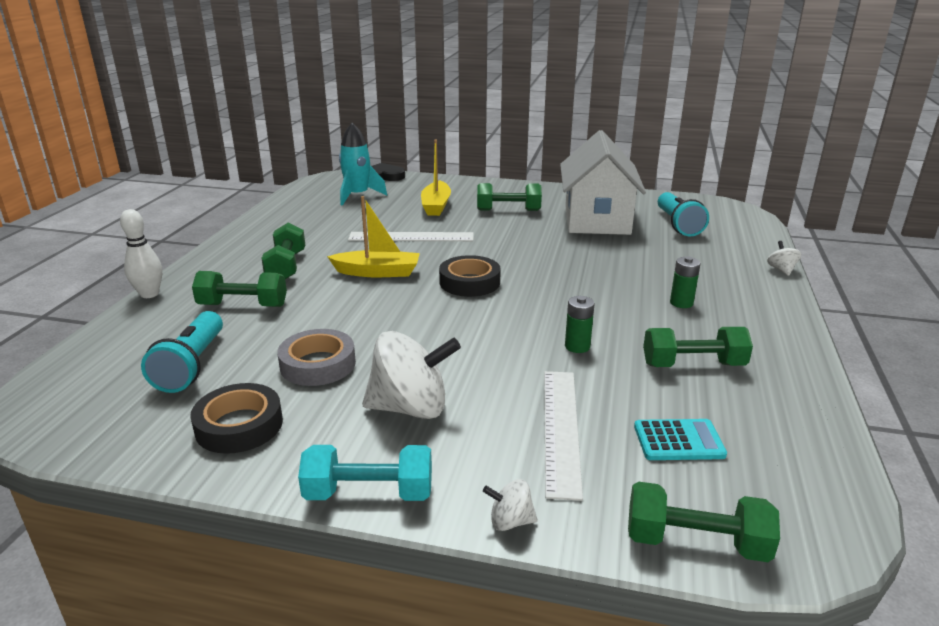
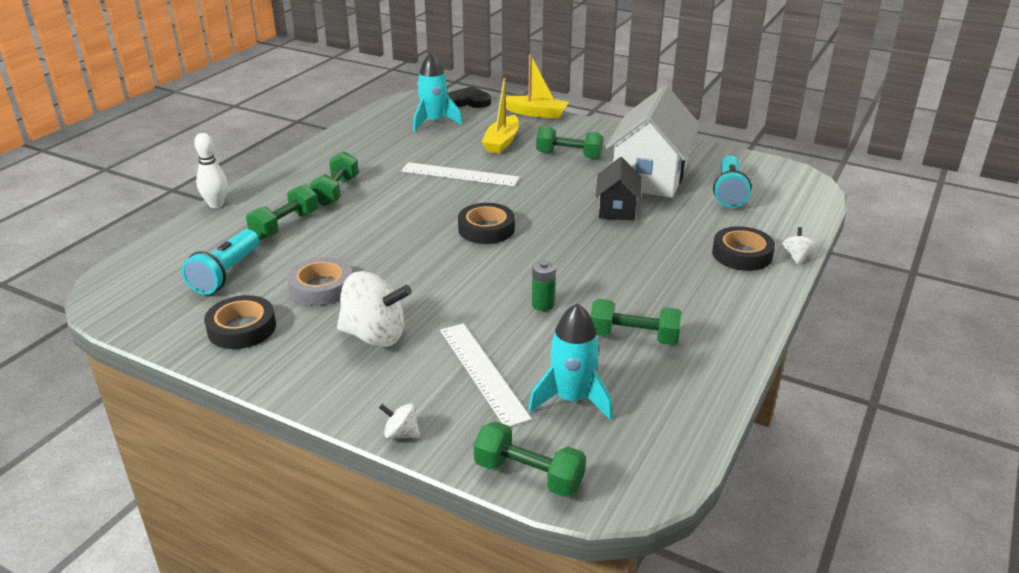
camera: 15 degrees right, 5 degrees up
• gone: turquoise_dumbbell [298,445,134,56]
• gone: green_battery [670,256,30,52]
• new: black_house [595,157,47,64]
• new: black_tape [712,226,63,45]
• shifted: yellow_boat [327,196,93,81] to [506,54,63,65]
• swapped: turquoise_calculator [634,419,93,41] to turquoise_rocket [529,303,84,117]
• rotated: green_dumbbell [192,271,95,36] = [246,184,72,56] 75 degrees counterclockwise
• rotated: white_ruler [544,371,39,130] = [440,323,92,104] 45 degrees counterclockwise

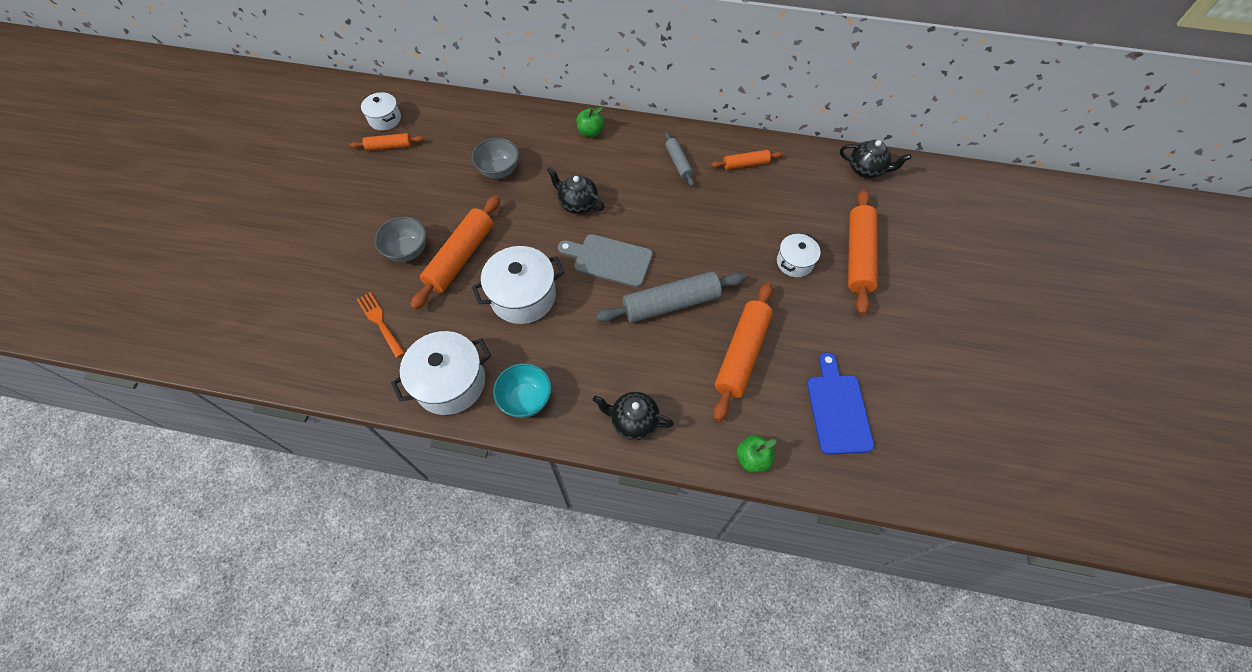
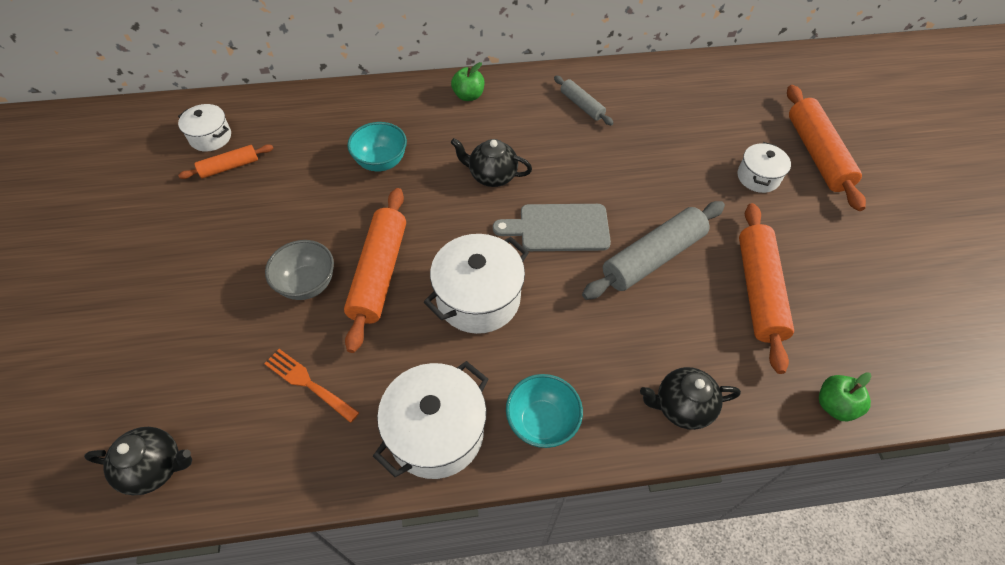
camera: 20 degrees left, 5 degrees down
• gone: orange_rolling_pin [711,150,72,20]
• gone: blue_cutting_board [807,352,67,103]
• shifted: black_teapot [840,140,71,38] to [84,427,108,68]
• repainted: grey_bowl [472,138,47,41] to turquoise_bowl [347,122,60,49]

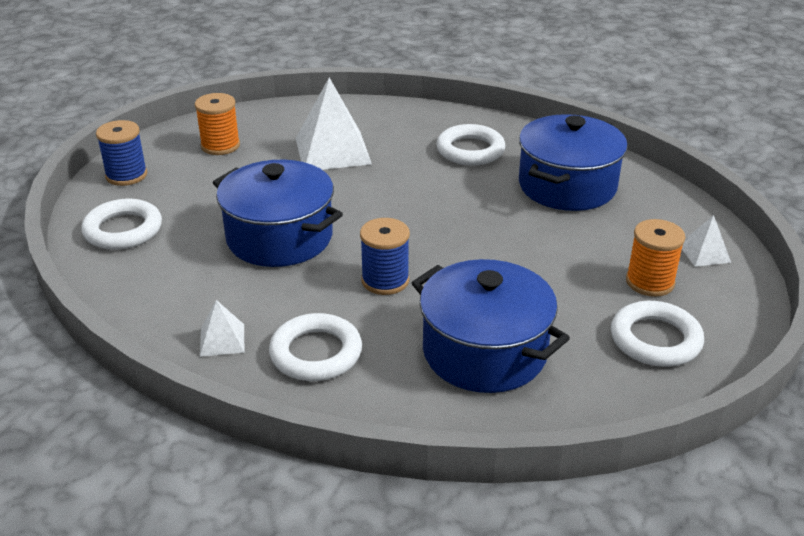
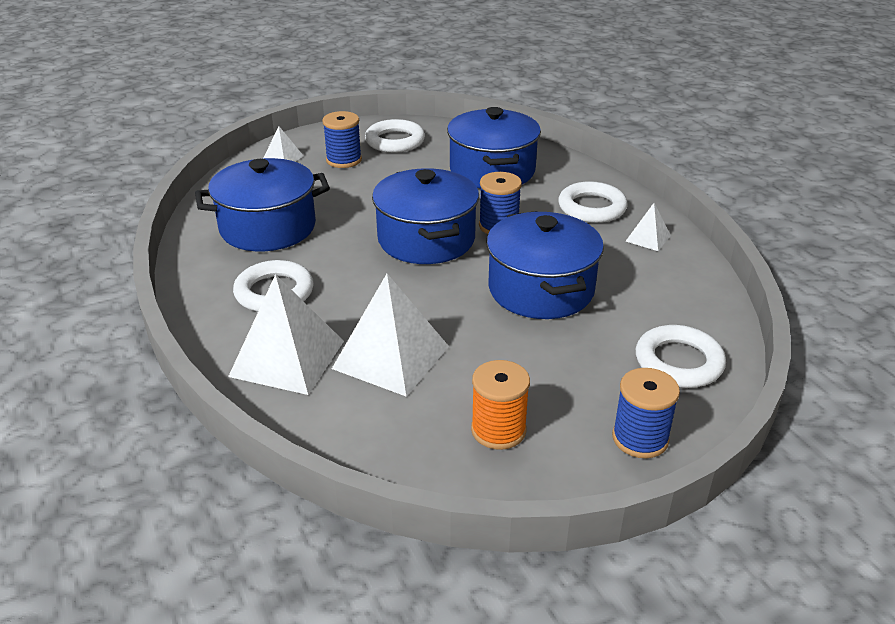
camera: 140 degrees left, 0 degrees up
• new: white_pyramid [228,274,116,121]
• new: blue_pot [372,168,107,96]
• repainted: orange_spool [626,219,59,78] to blue_spool [322,111,40,57]

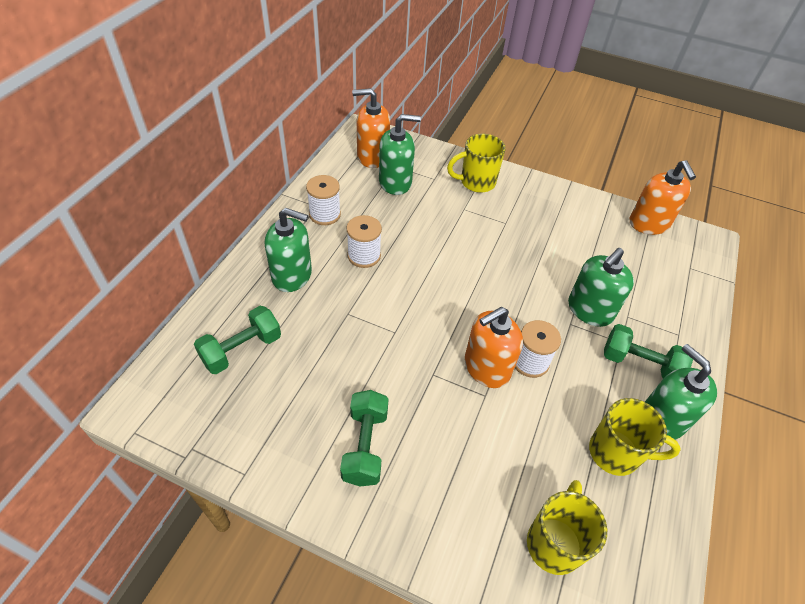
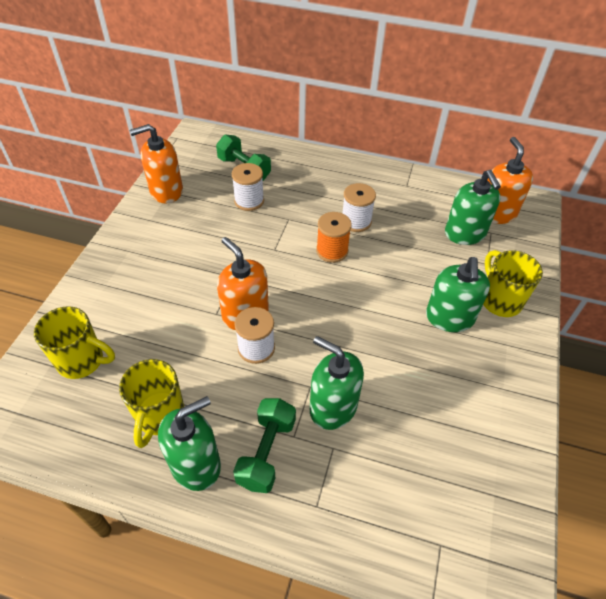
camera: 85 degrees right, 0 degrees up
• gone: green_dumbbell [340,390,48,96]
• new: orange_spool [316,212,36,51]
• shifted: green_soap_dispenser [265,208,47,84] to [426,257,64,75]
• shifted: white_spool [306,175,35,50] to [231,163,33,48]
• shifted: orange_soap_dispenser [630,160,66,75] to [129,124,54,80]

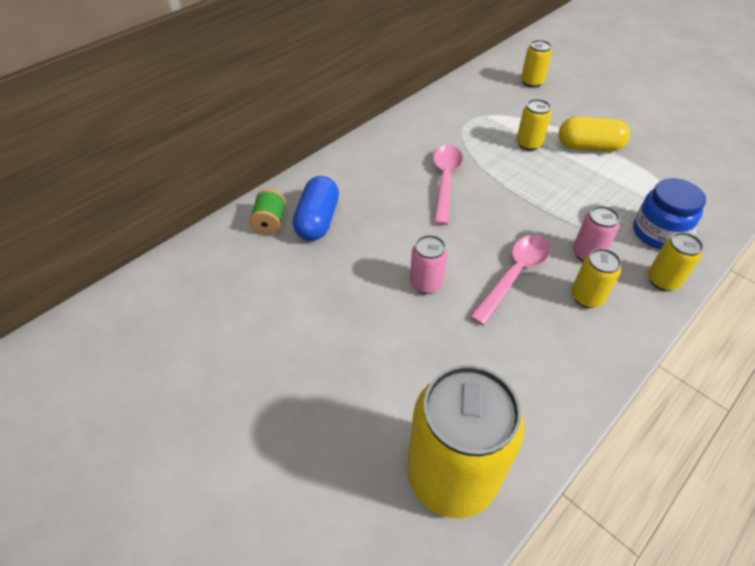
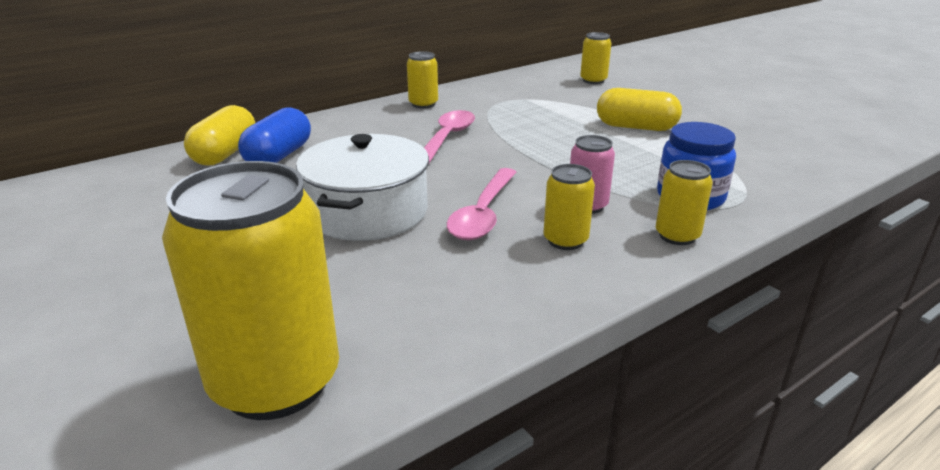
camera: 10 degrees right, 20 degrees down
• shifted: yellow_can [517,99,34,52] to [407,51,31,57]
• swapped: green_spool [249,189,37,46] to yellow_capsule [184,105,71,60]
• swapped: pink_can [410,235,38,59] to white_pot [296,134,133,107]
• rotated: pink_spoon [470,235,81,90] = [447,168,70,72] 150 degrees clockwise

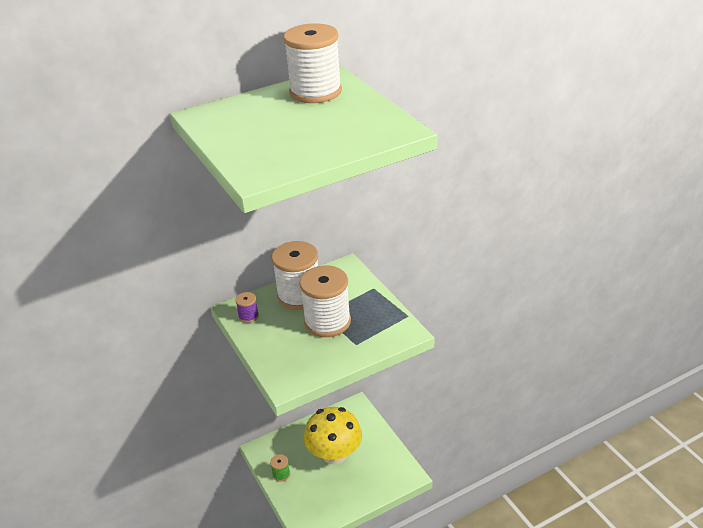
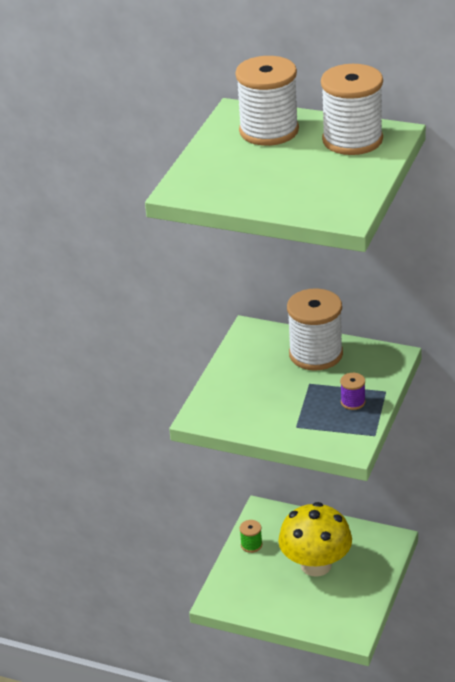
camera: 50 degrees right, 0 degrees up
• shifted: purple_spool [235,292,24,31] to [340,373,26,37]
• shifted: white_spool [299,266,52,71] to [235,56,64,90]

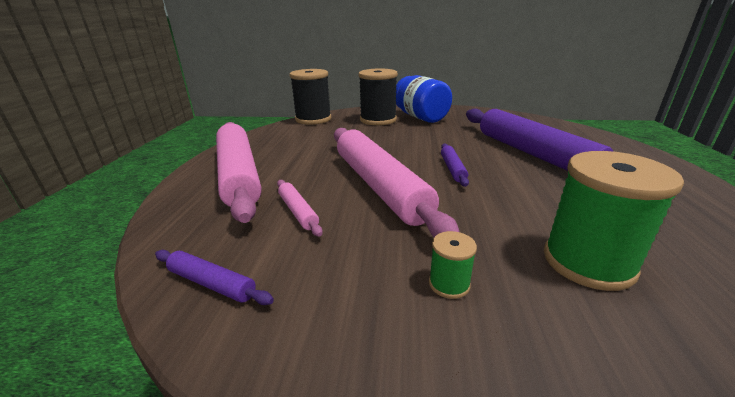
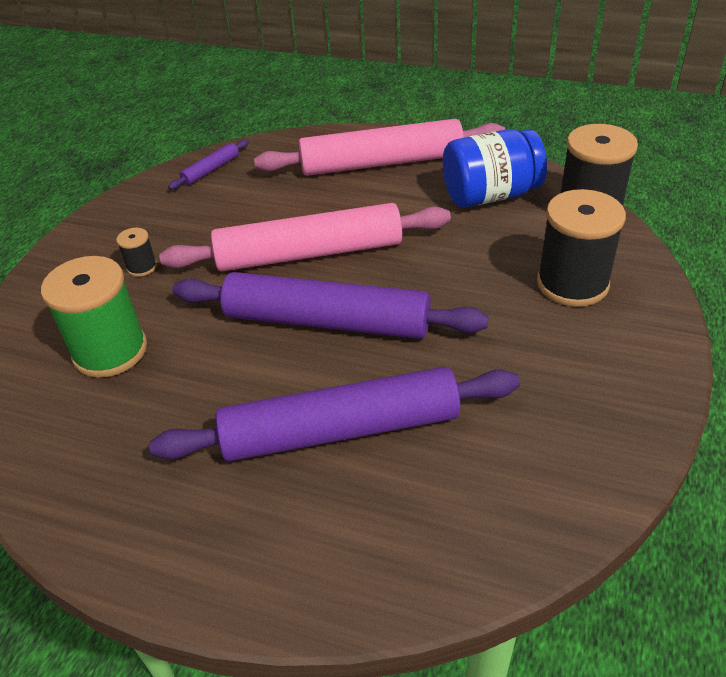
camera: 105 degrees right, 15 degrees up
• gone: pink_rolling_pin [277,180,46,57]
• shifted: blue_jar [396,75,56,48] to [443,129,104,79]
• repainted: green_spool [429,231,48,68] to black_spool [116,228,41,49]
• scaled: purple_rolling_pin [441,144,28,43] = [172,272,317,67] x2.37

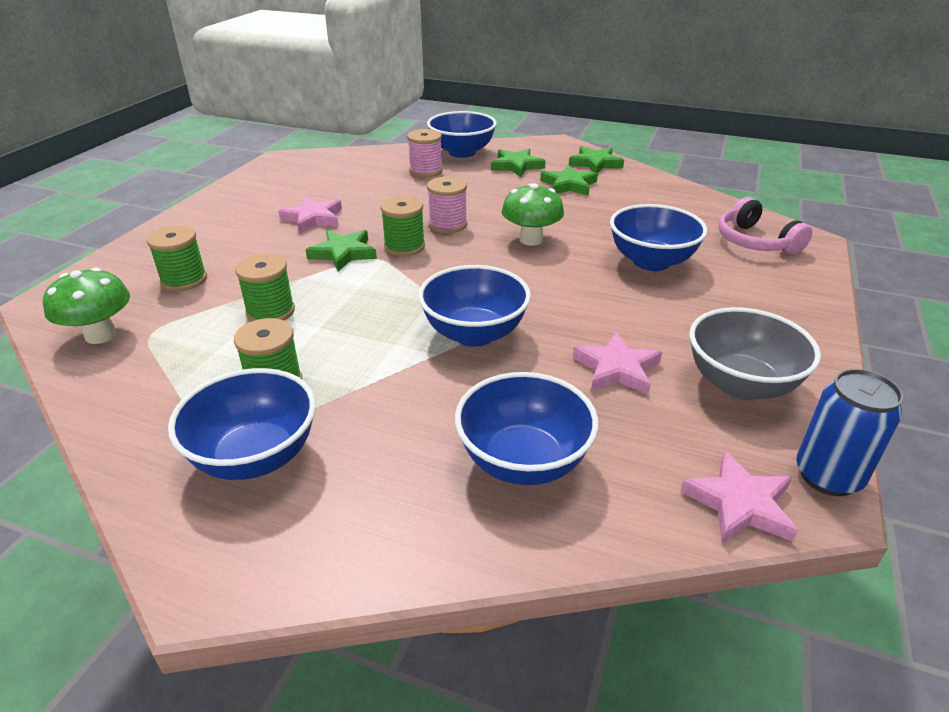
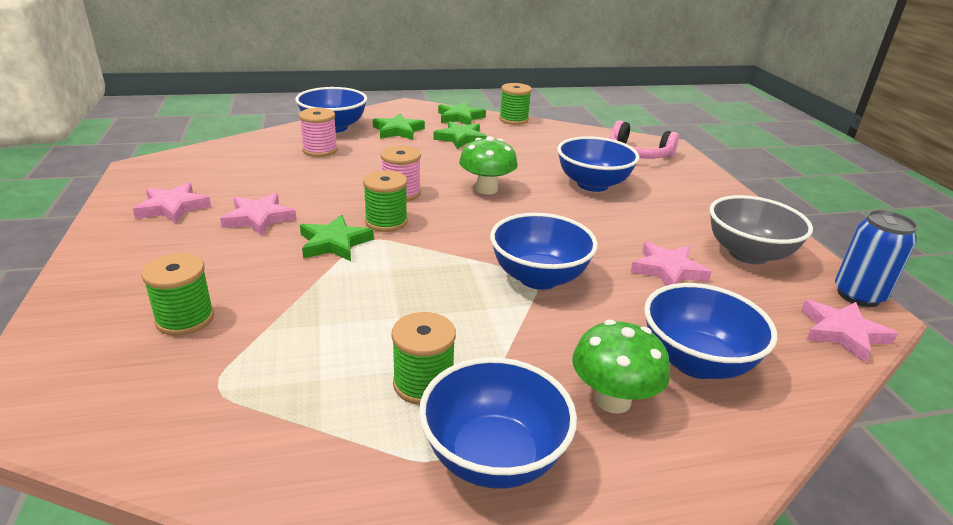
camera: 35 degrees left, 5 degrees down
• new: pink_star [133,182,78,42]
• shifted: green_mushroom [43,267,87,77] to [572,320,98,94]
• shifted: green_spool [235,254,60,68] to [499,83,33,42]

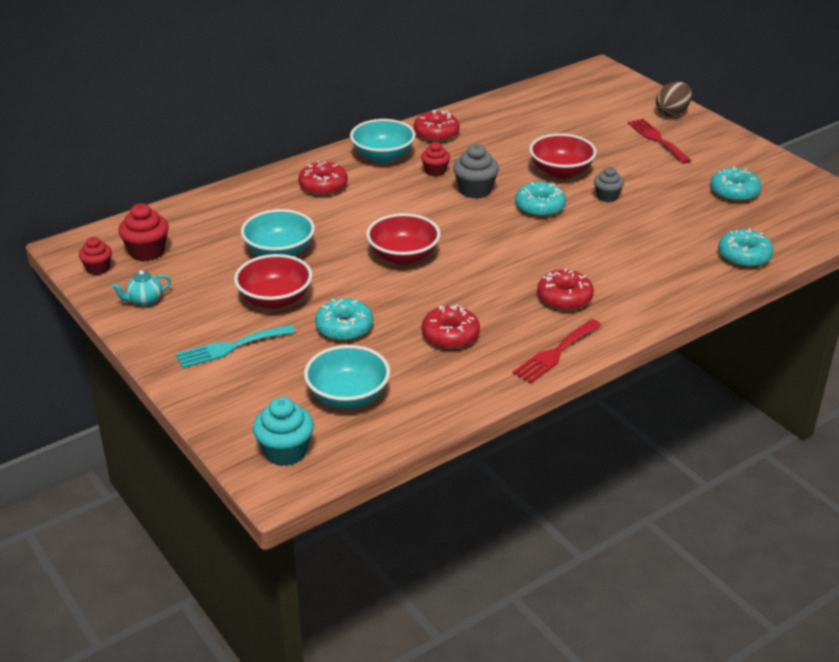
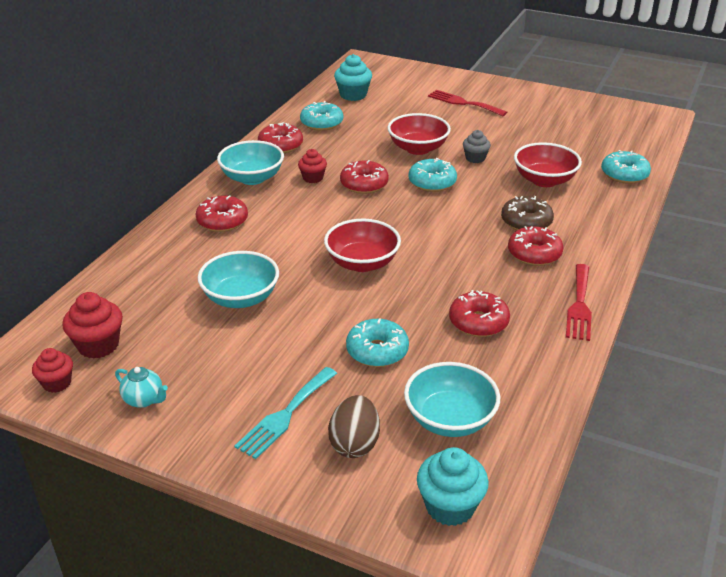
camera: 30 degrees left, 0 degrees up
• new: turquoise_cupcake [334,54,38,47]
• new: brown_donut [501,196,53,34]
• shifted: red_bowl [234,254,78,55] to [514,142,68,45]
• shifted: brown_egg [656,81,36,35] to [328,395,52,63]
• shifted: turquoise_donut [710,166,52,36] to [300,101,43,30]
• swapped: grey_cupcake [453,144,46,55] to red_donut [340,160,49,34]
• rotated: turquoise_teapot [112,270,59,36] = [115,367,53,41] 90 degrees counterclockwise

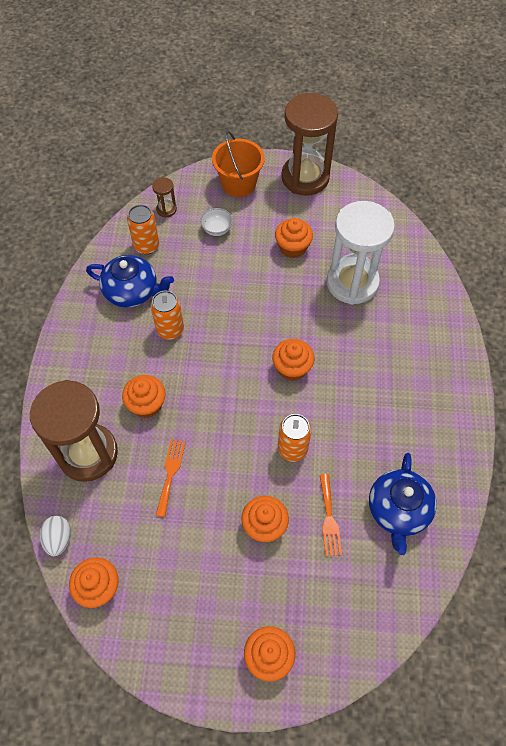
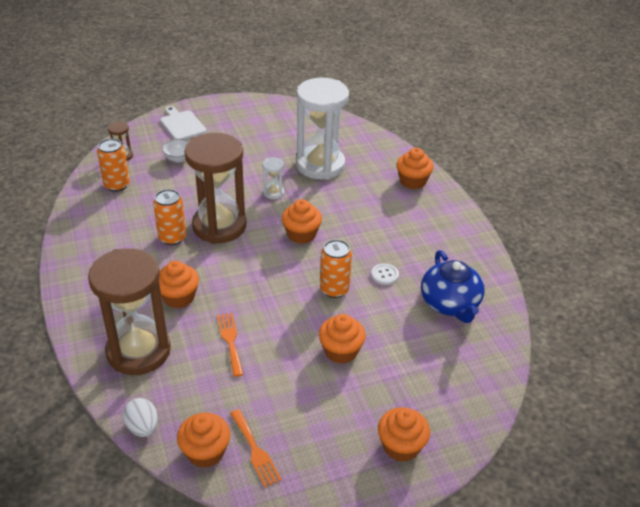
camera: 25 degrees left, 20 degrees down
• gone: blue_teapot [86,255,88,52]
• new: white_hourglass [263,157,21,42]
• new: white_button [371,264,28,21]
• shifted: orange_cupcake [275,218,38,40] to [396,148,38,41]
• shifted: brown_hourglass [281,93,57,103] to [184,133,63,111]
• shifted: orange_fork [320,474,22,82] to [230,409,52,78]
• swapped: orange_bucket [212,131,53,66] to white_cutting_board [160,106,47,33]

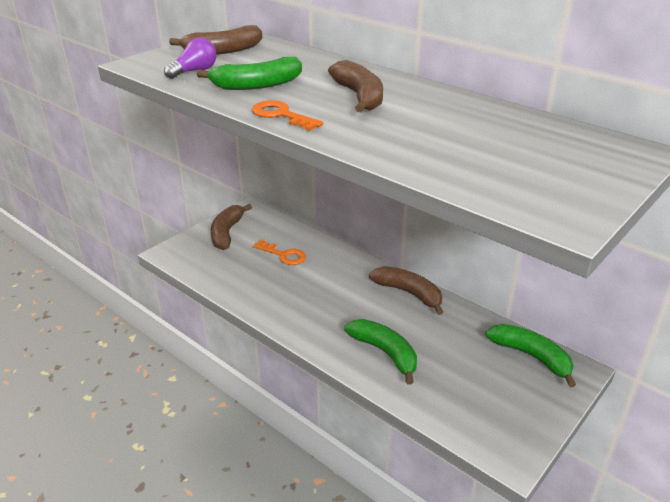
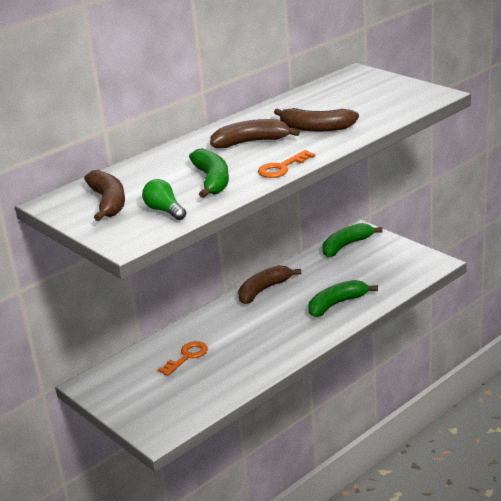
camera: 80 degrees left, 5 degrees down
• shifted: brown_banana [211,204,41,46] to [274,108,85,23]
• repainted: purple_light_bulb [164,38,52,41] to green_light_bulb [142,179,44,41]

